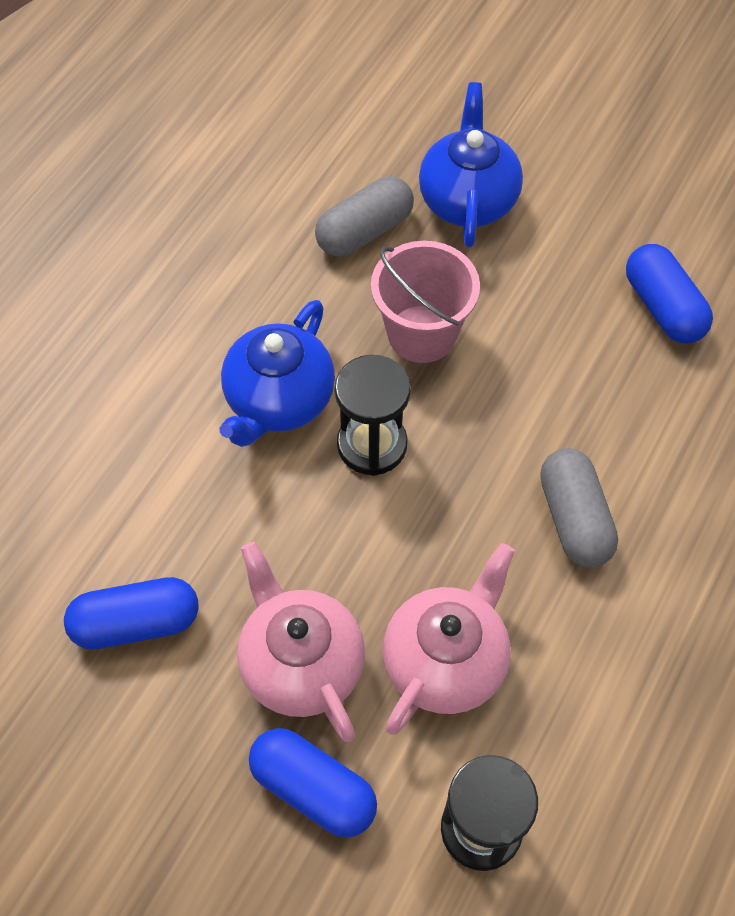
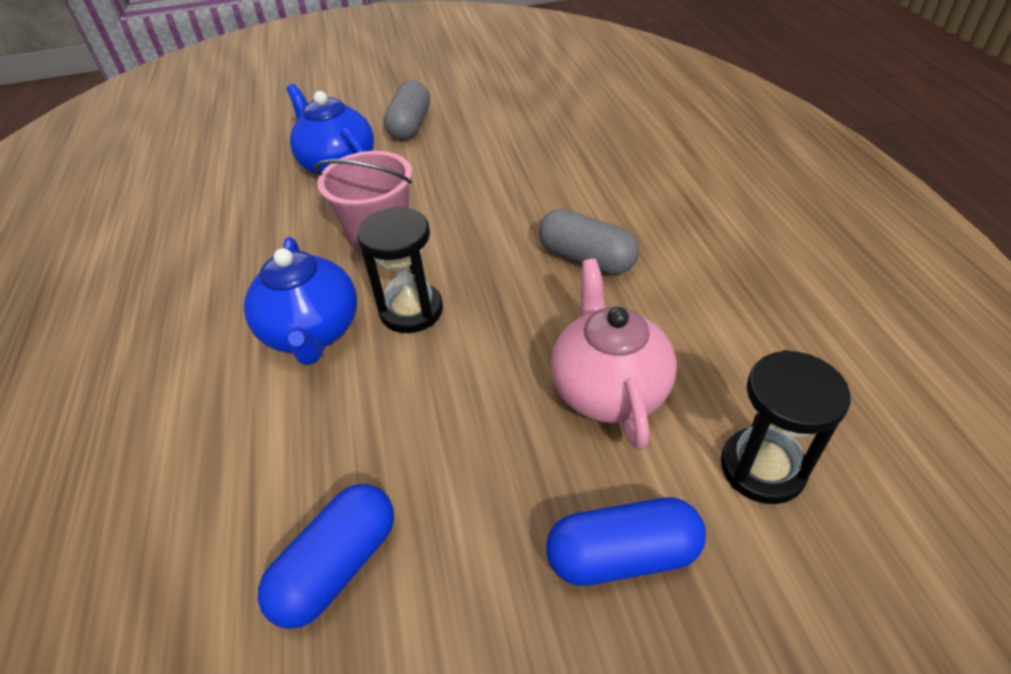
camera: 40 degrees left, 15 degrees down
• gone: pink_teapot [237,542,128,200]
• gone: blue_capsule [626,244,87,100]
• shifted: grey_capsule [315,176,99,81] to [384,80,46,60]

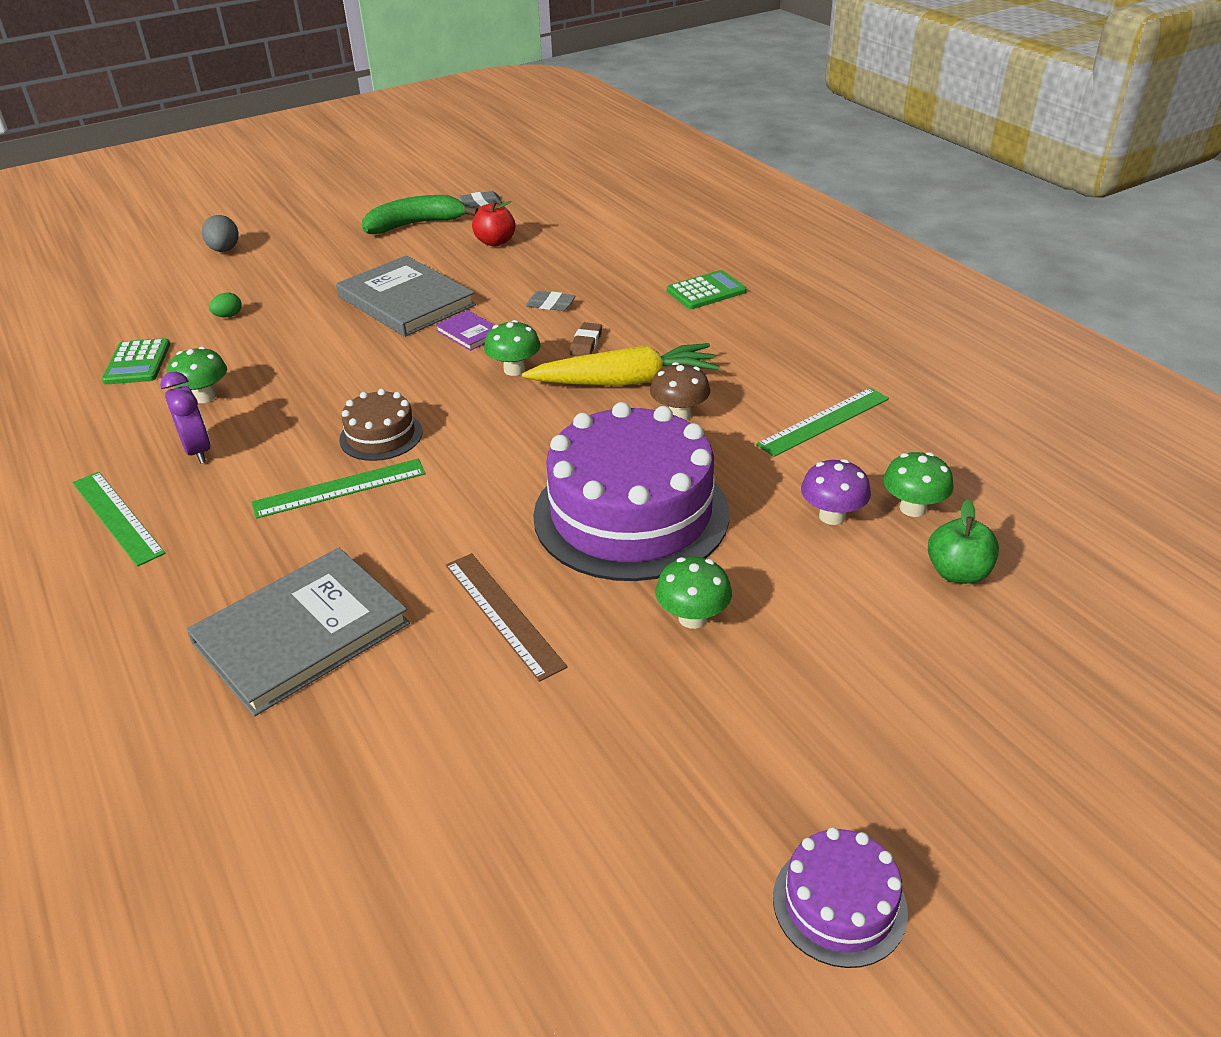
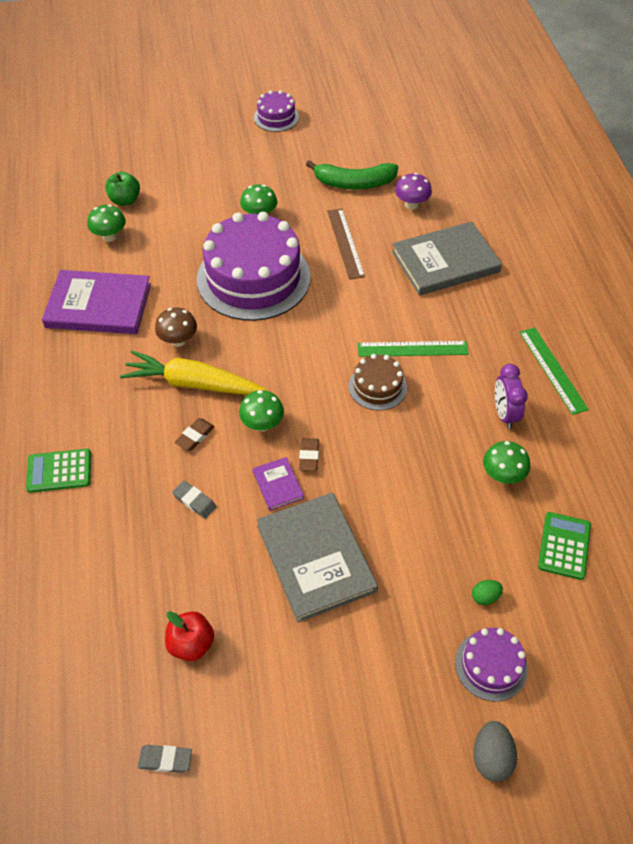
camera: 160 degrees left, 15 degrees up
• new: brown_eraser [299,438,20,33]
• new: purple_cake [455,628,73,74]
• shifted: green_banana [362,195,117,39] to [306,160,92,30]
• shifted: purple_mushroom [801,459,70,66] to [395,173,37,37]
• swapped: green_ruler [756,388,133,69] to purple_book [42,270,109,64]

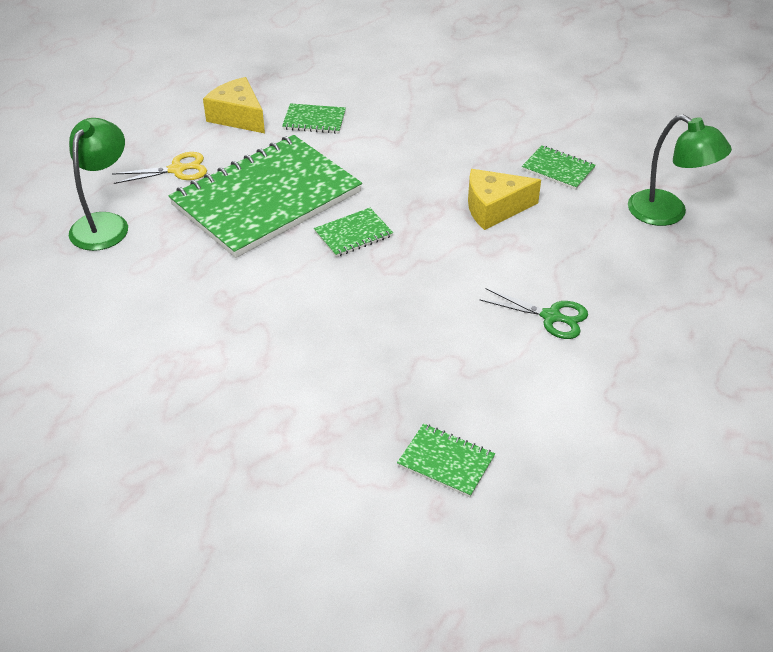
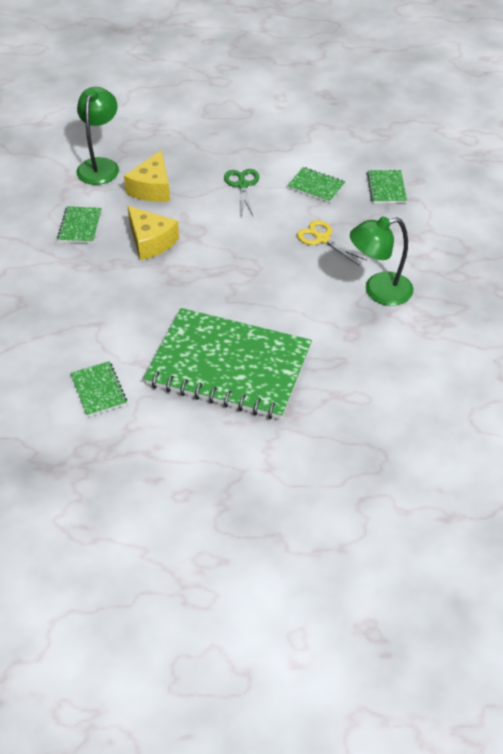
camera: 120 degrees left, 5 degrees up
• shifted: green_lamp [69,118,59,133] to [350,217,63,89]
• shifted: yellow_scissors [112,152,95,32] to [297,220,69,45]
• shifted: yellow_cheese [203,77,62,57] to [124,150,46,52]
• shifted: green_notebook [314,208,79,49] to [287,167,58,36]

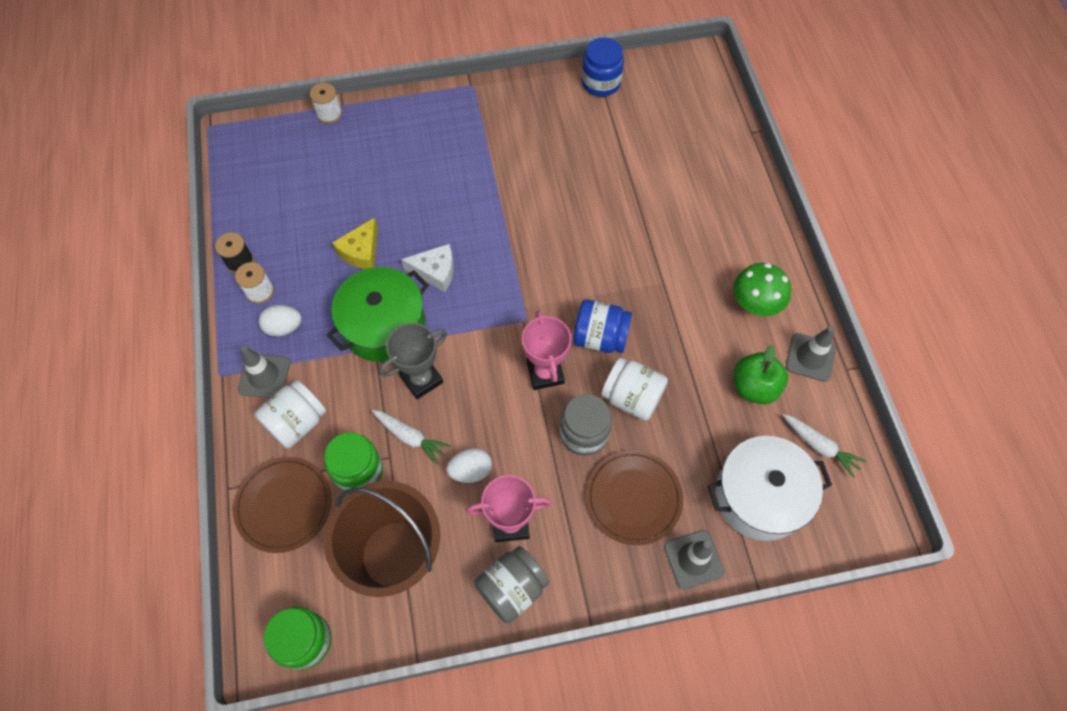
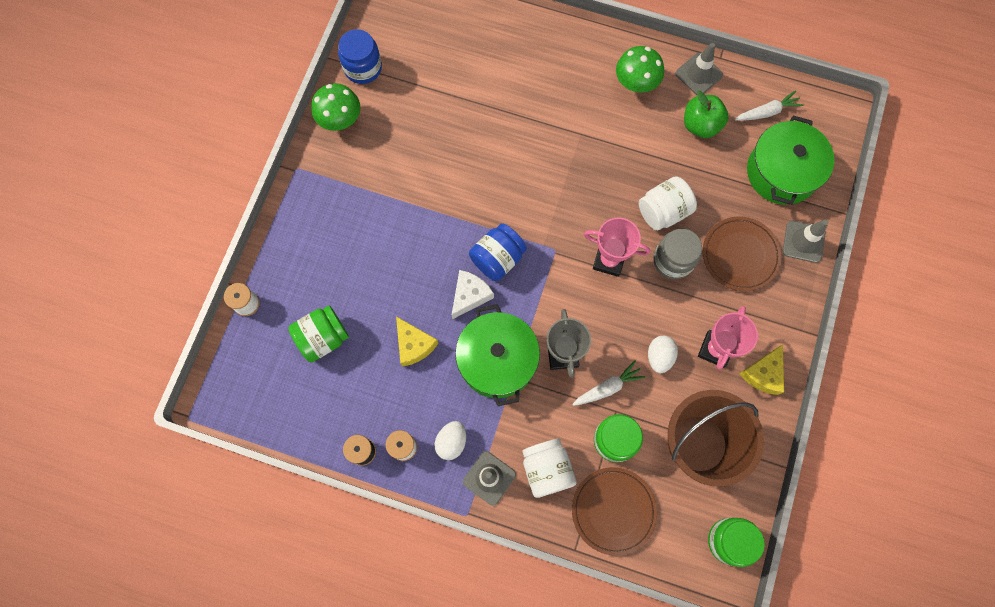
camera: 60 degrees left, 10 degrees up
• new: green_jar [288,305,61,57]
• new: green_mushroom [311,83,49,48]
• shifted: blue_jar [573,299,59,54] to [469,223,58,58]
• swapped: grey_jar [474,546,76,77] to yellow_cheese [739,344,45,51]
• repainted: white_pot [708,436,124,105] to green_pot [747,115,88,90]

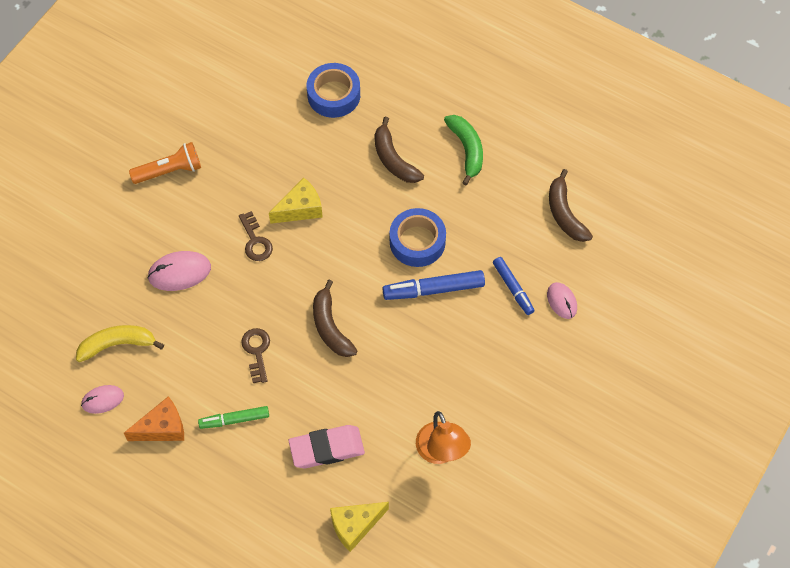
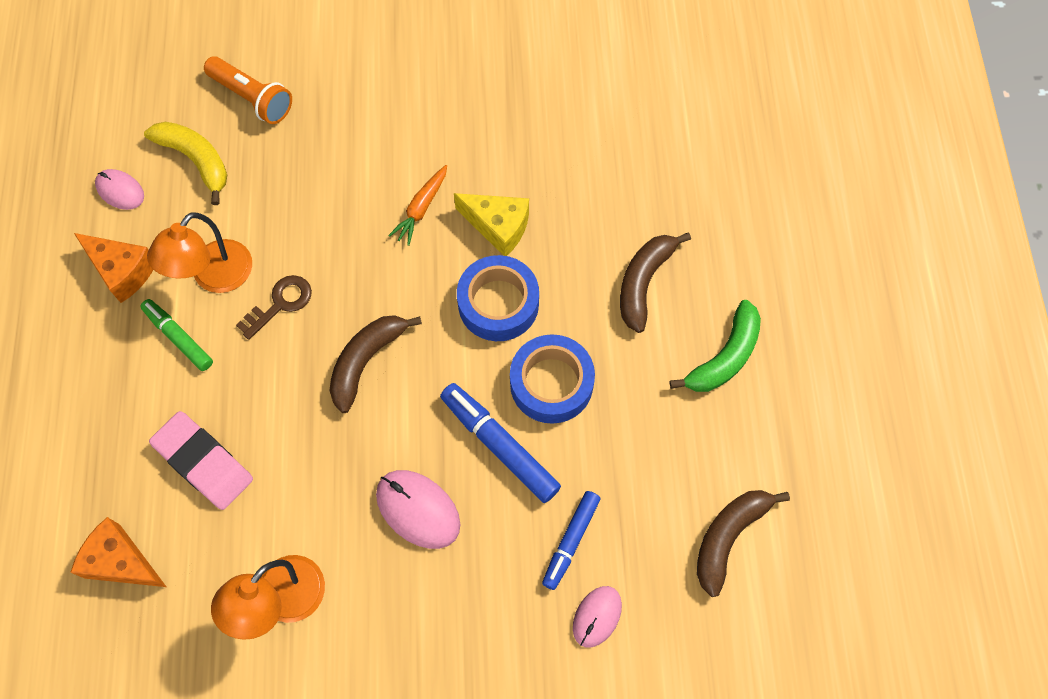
camera: 55 degrees right, 5 degrees up
• new: orange_lamp [147,212,105,81]
• shifted: orange_flashlight [129,142,72,42] to [204,56,88,68]
• shifted: pink_mouse [147,251,64,40] to [376,470,85,79]
• shifted: blue_tape [307,63,53,55] to [457,255,82,86]
• swapped: brown_key [239,211,34,50] to orange_carrot [388,165,59,81]
• repainted: yellow_cheese [330,502,59,50] to orange_cheese [70,517,96,70]

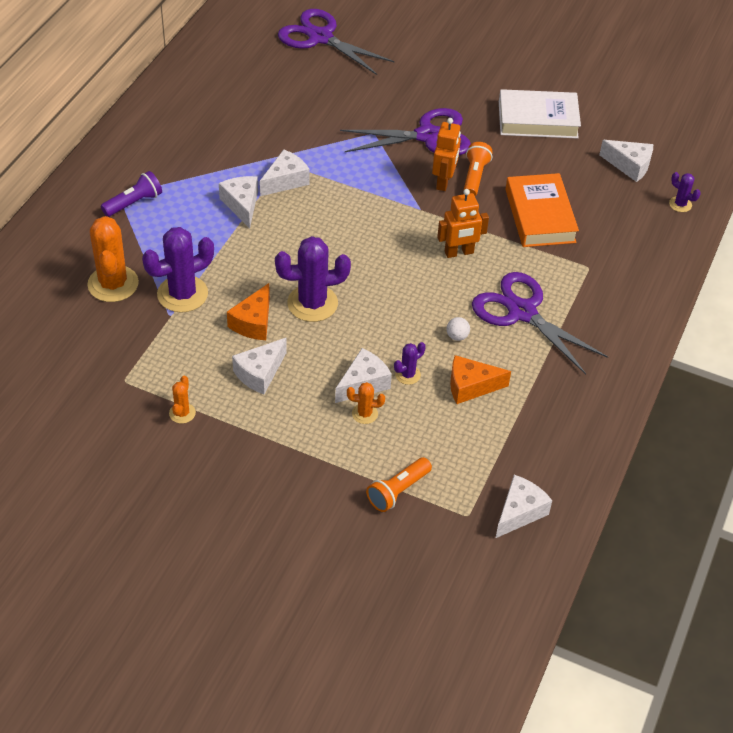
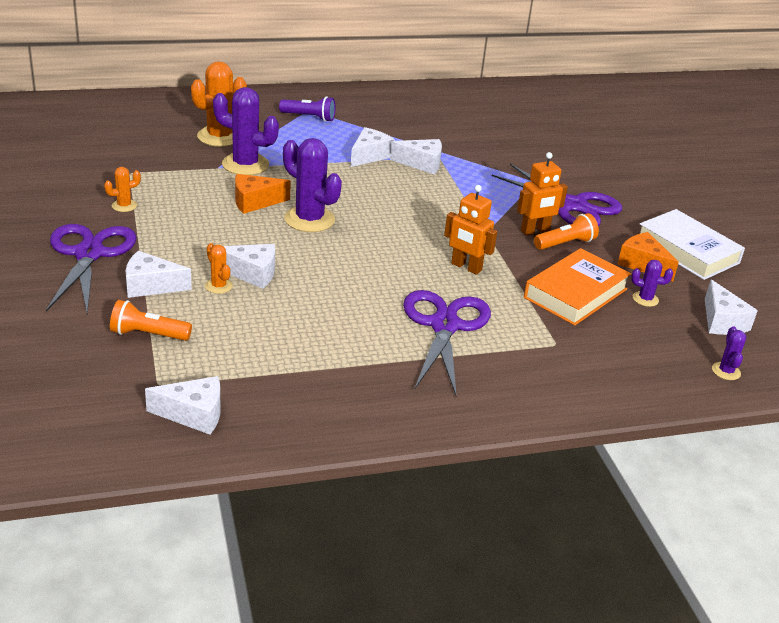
camera: 50 degrees right, 15 degrees down
• gone: white_ball [447,317,23,24]
• shifted: white_cheese [232,338,55,56] to [126,251,66,47]
• shifted: purple_scissors [278,9,117,66] to [46,224,91,89]
• shifted: purple_cactus [394,342,32,43] to [631,260,42,47]
• shifted: orange_cheese [450,355,61,49] to [618,232,61,49]

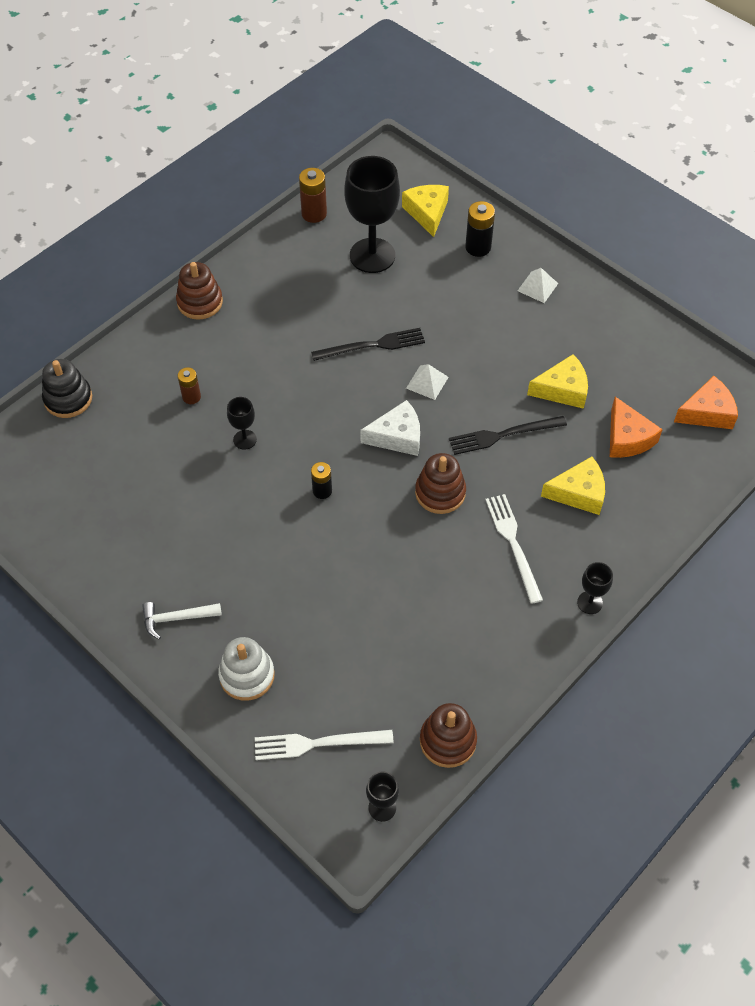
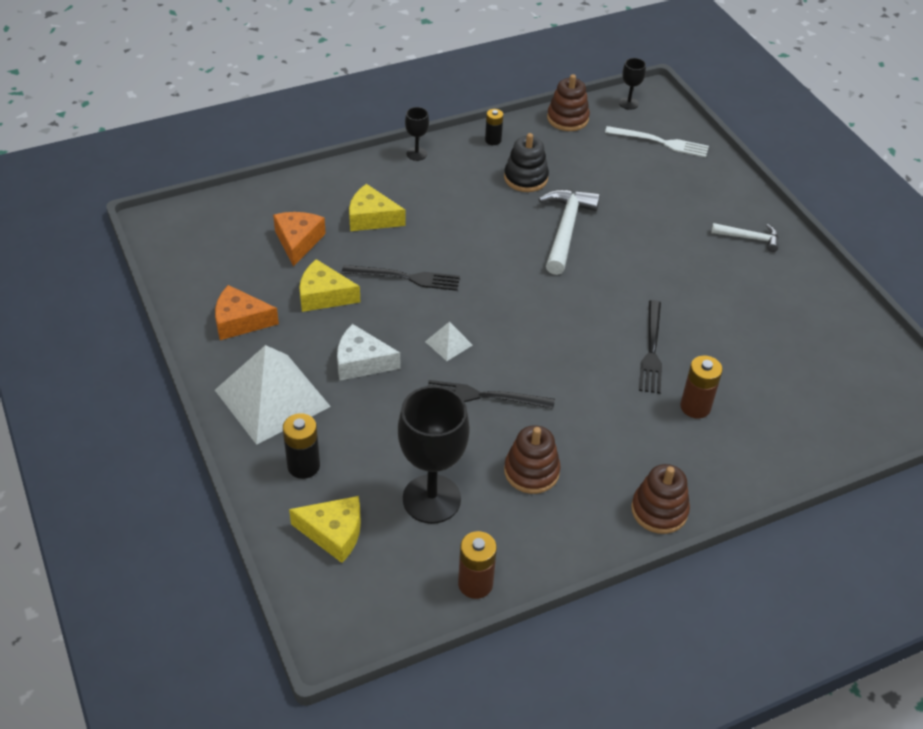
camera: 160 degrees left, 10 degrees down
• gone: white_stacking_toy [218,637,57,64]
• gone: white_fork [485,494,58,110]
• new: white_hammer [538,189,62,86]
• shifted: black_stacking_toy [42,359,50,59] to [504,133,45,59]
• shifted: black_battery [311,462,21,37] to [485,109,18,36]
• shifted: white_cheese [360,400,60,56] to [337,324,63,57]
• shifted: brown_stacking_toy [415,453,51,61] to [504,425,57,69]
• shifted: orange_cheese [674,376,64,53] to [215,285,64,55]
• swapped: black_goblet [227,397,30,53] to black_fork [639,300,23,94]
• rotated: yellow_cheese [402,185,47,52] = [289,496,72,67] 90 degrees counterclockwise
• scaled: brown_battery [178,367,23,37] = [680,356,43,62] x1.51
• scaled: white_pyramid [518,268,40,35] = [215,345,116,100] x2.36

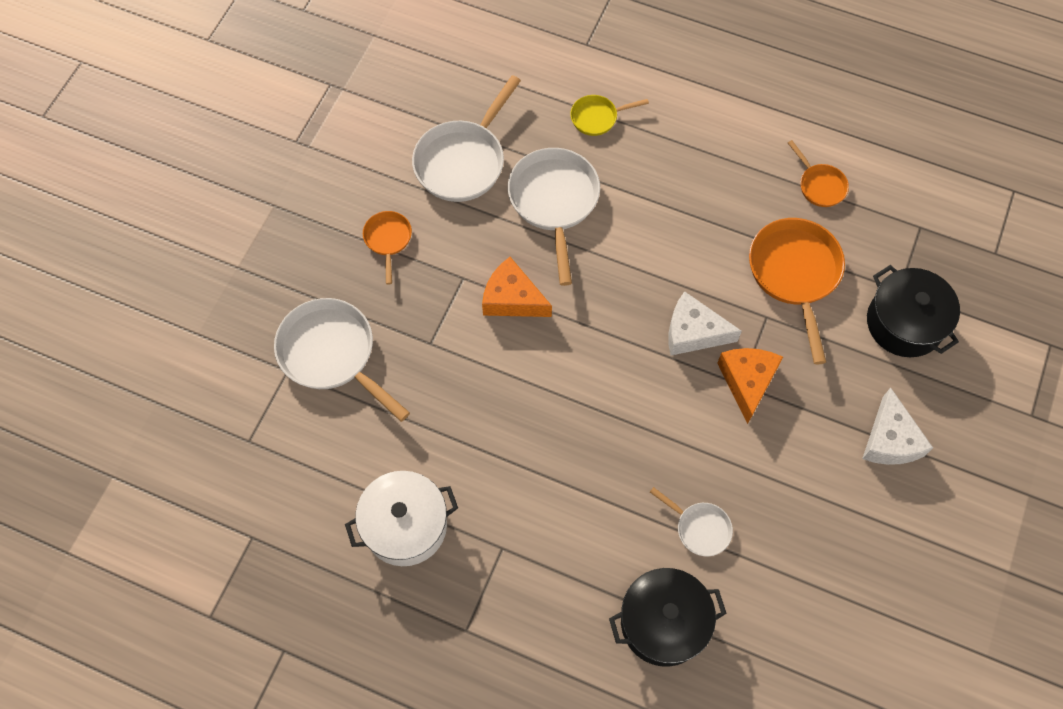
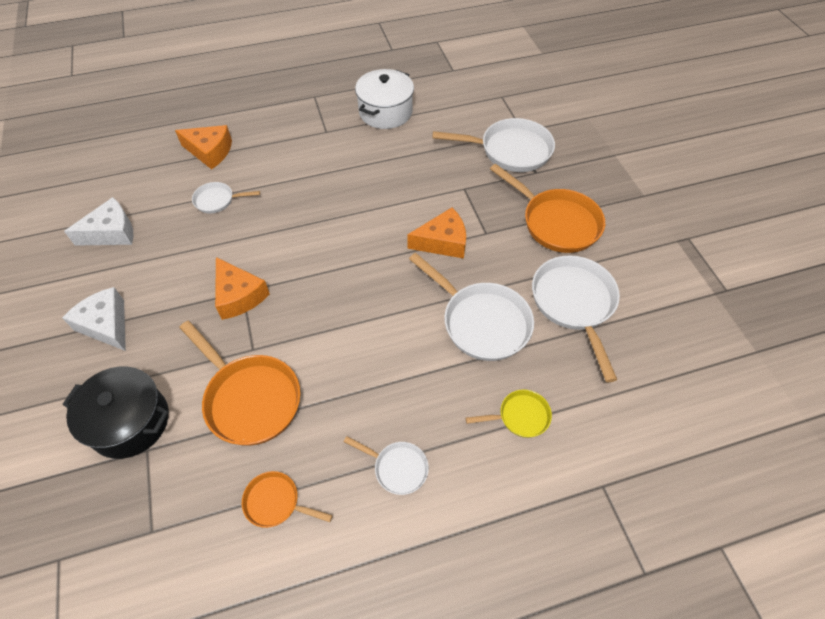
camera: 140 degrees right, 10 degrees down
• new: white_pan [344,436,85,59]
• shifted: white_cheese [668,291,74,65] to [64,197,69,49]
• swapped: black_pot [609,568,118,99] to orange_cheese [175,125,57,44]
• rotated: yellow_pan [570,95,79,41] = [466,389,86,49] 45 degrees clockwise
• scaled: orange_pan [363,211,49,74] = [490,164,115,89] x1.91

